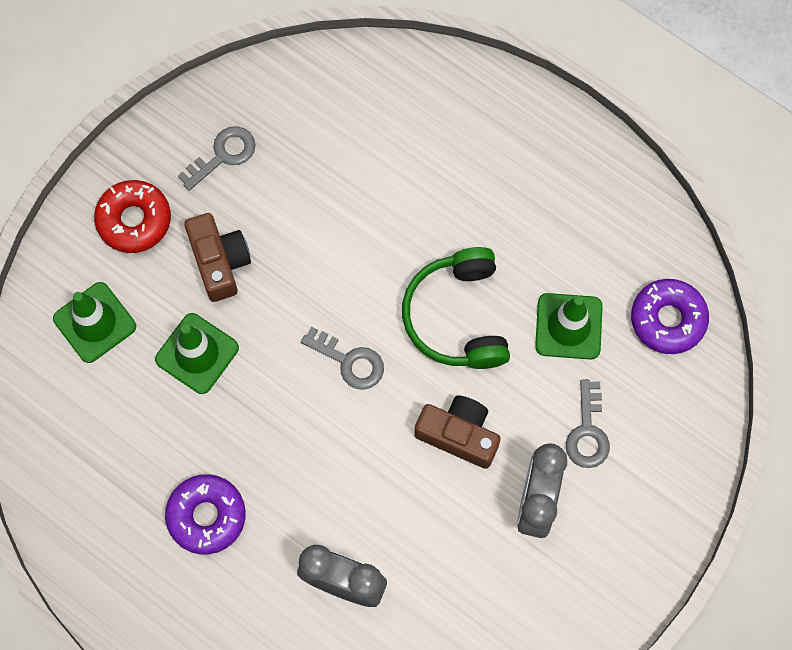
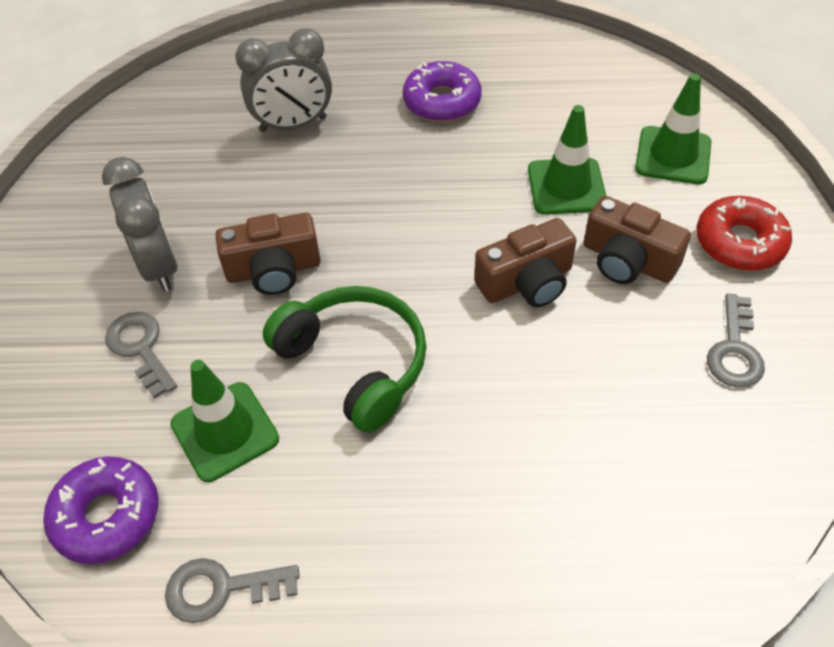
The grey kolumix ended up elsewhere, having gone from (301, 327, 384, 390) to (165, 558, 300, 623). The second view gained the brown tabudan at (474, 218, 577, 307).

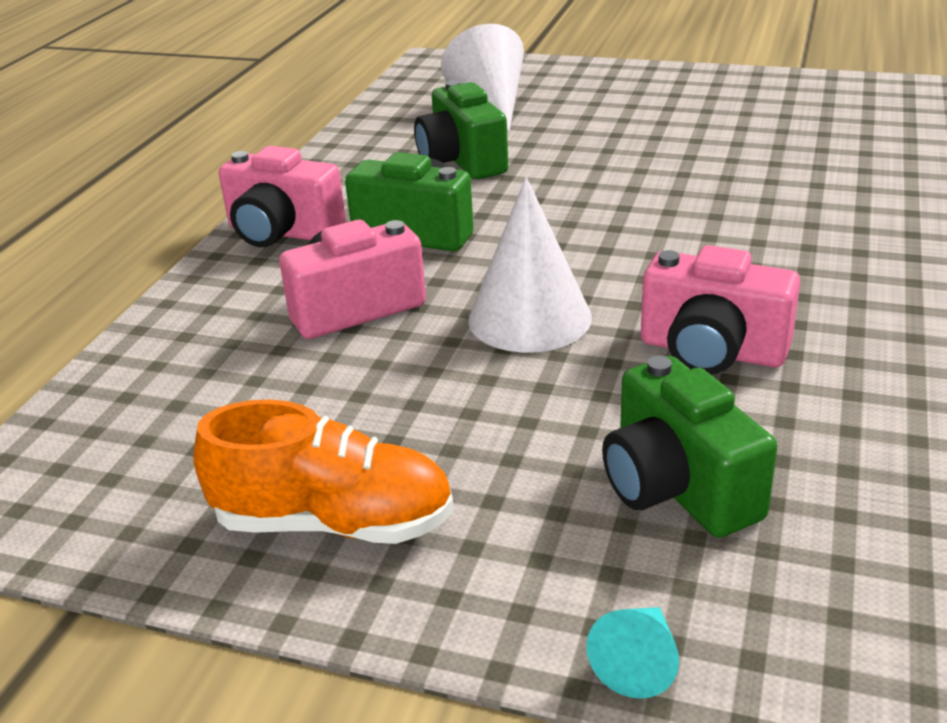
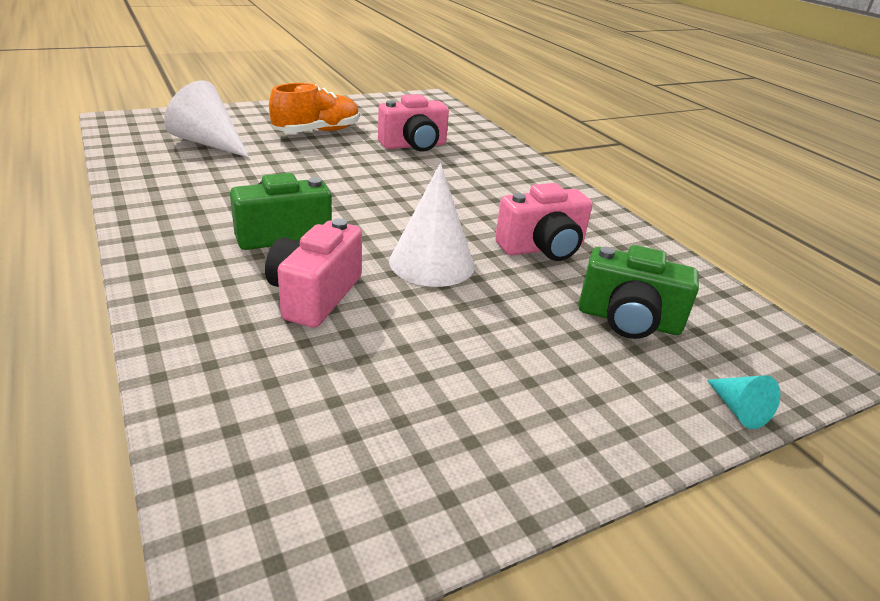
The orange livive ended up elsewhere, having gone from (193, 400, 454, 544) to (269, 83, 359, 133). The pink tabudan ended up elsewhere, having gone from (219, 146, 346, 247) to (378, 94, 449, 152). The second view lost the green tabudan at (414, 80, 508, 179).

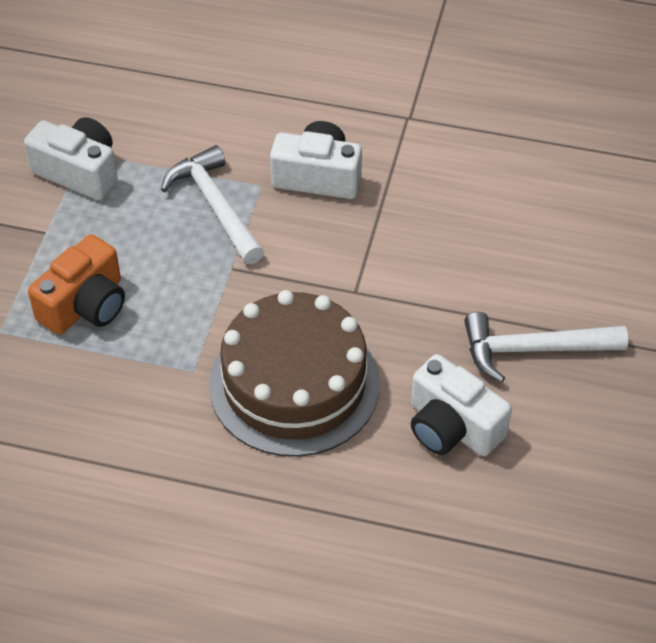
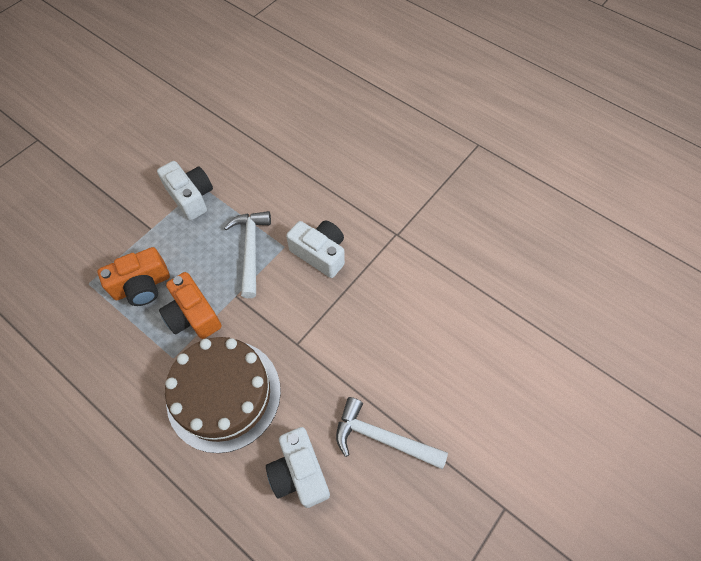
The second view gained the orange tabudan at (159, 272, 222, 339).

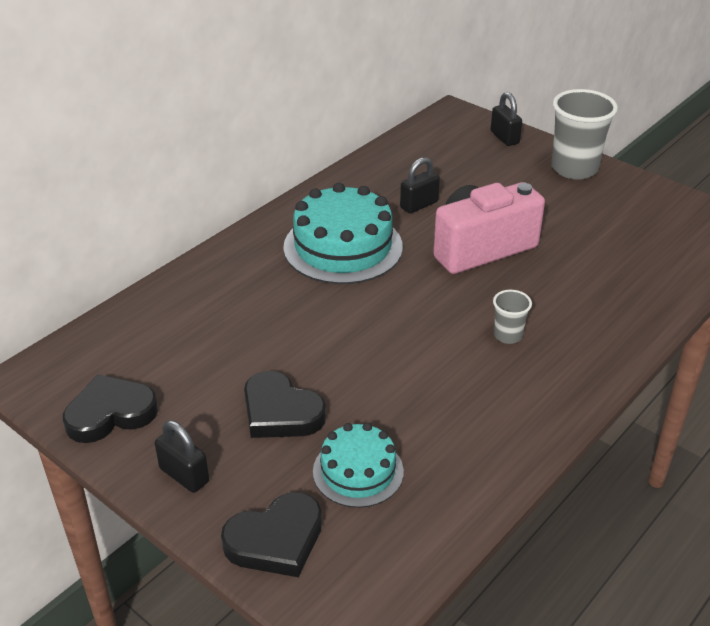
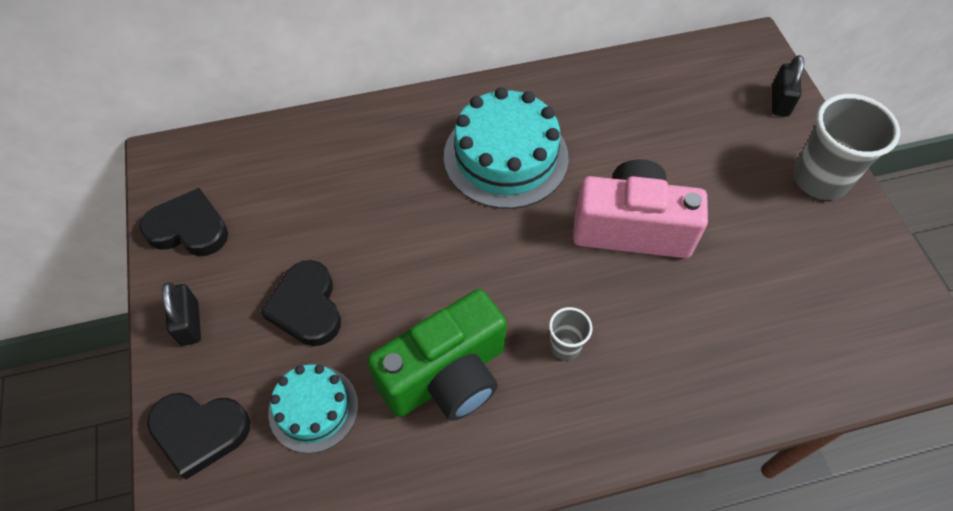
The second view lost the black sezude at (400, 157, 440, 213). The second view gained the green tabudan at (367, 289, 507, 421).

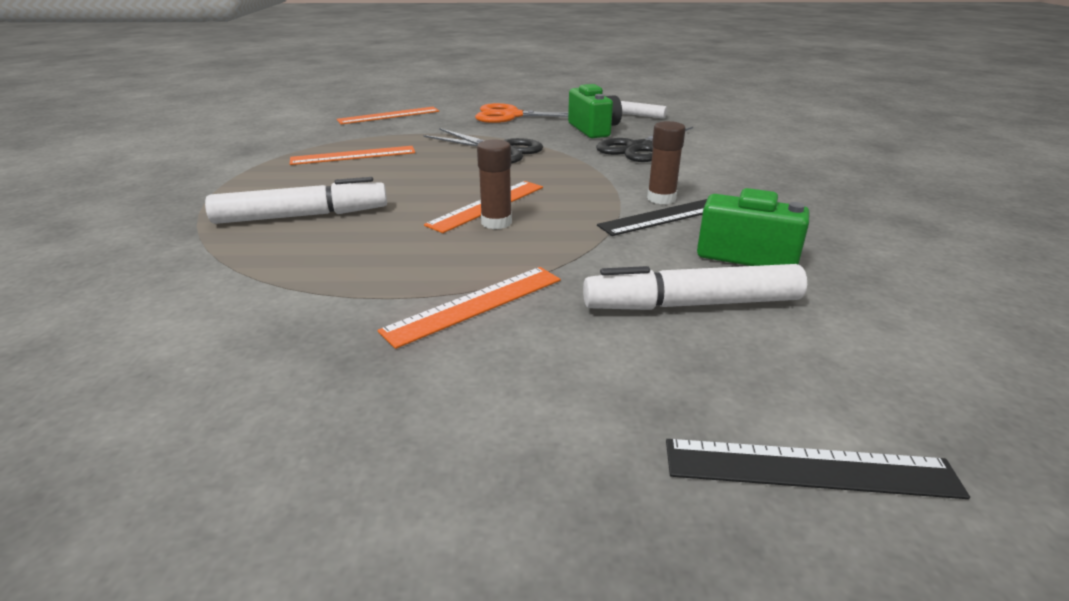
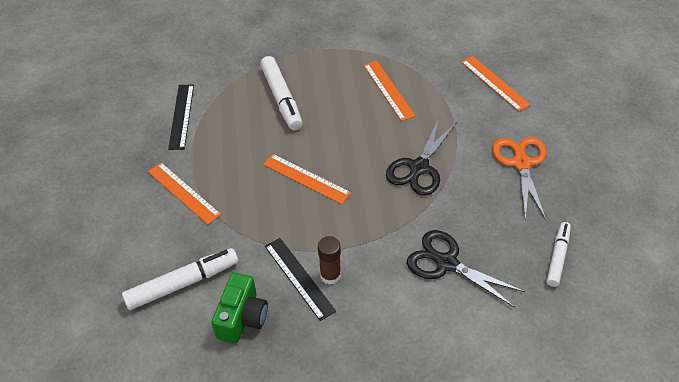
The second view lost the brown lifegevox at (477, 140, 512, 229). The second view lost the green tabudan at (568, 84, 622, 138). The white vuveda at (583, 264, 807, 310) ended up facing another way, 75 degrees clockwise from before. The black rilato ended up elsewhere, having gone from (666, 439, 970, 499) to (168, 84, 194, 150).

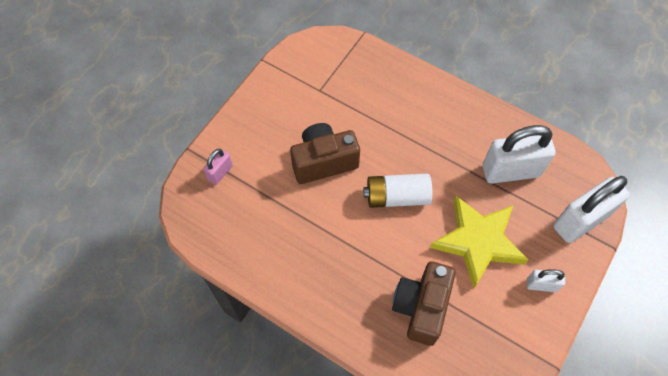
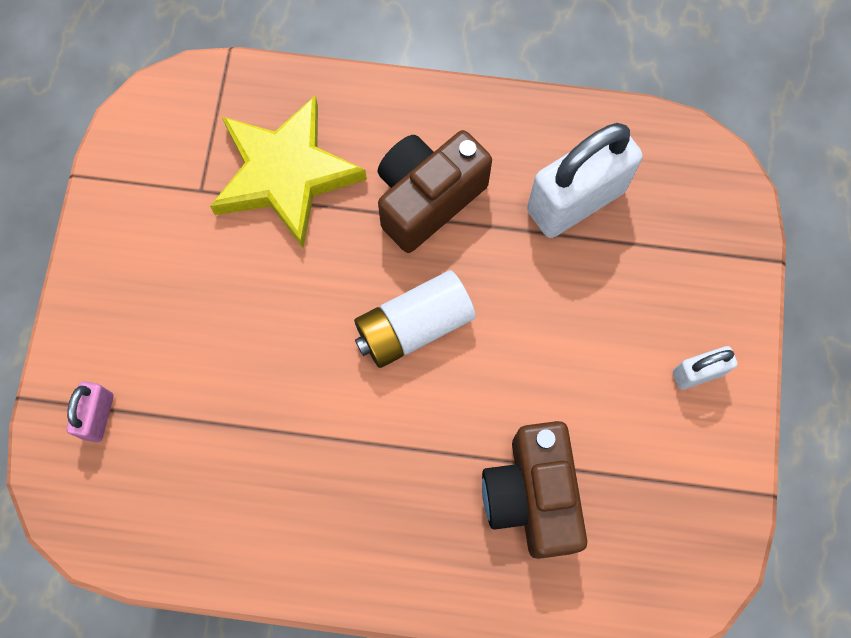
The brown tabudan ended up elsewhere, having gone from (290, 123, 360, 184) to (378, 130, 492, 253). The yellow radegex ended up elsewhere, having gone from (430, 196, 528, 289) to (210, 95, 367, 248). The second view lost the white sezude at (553, 176, 630, 243).

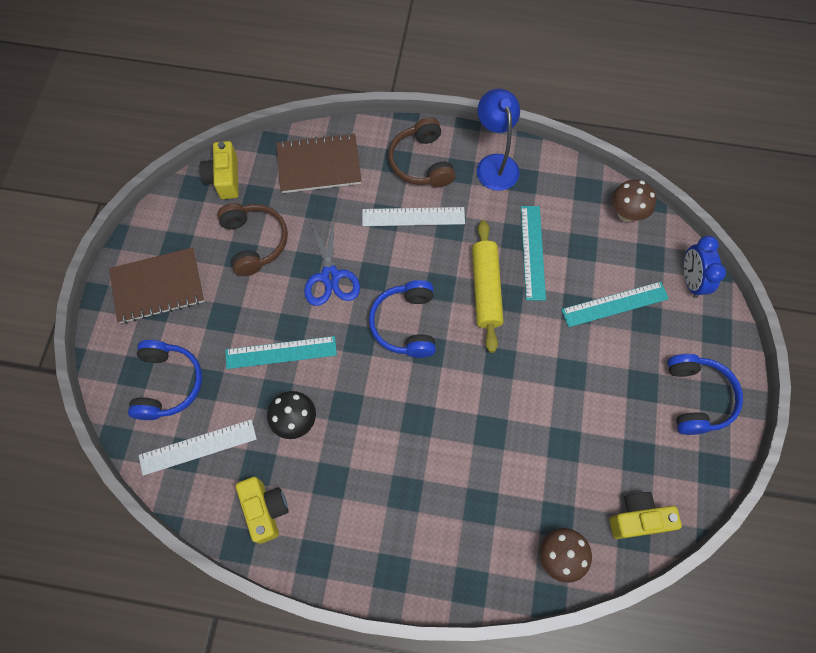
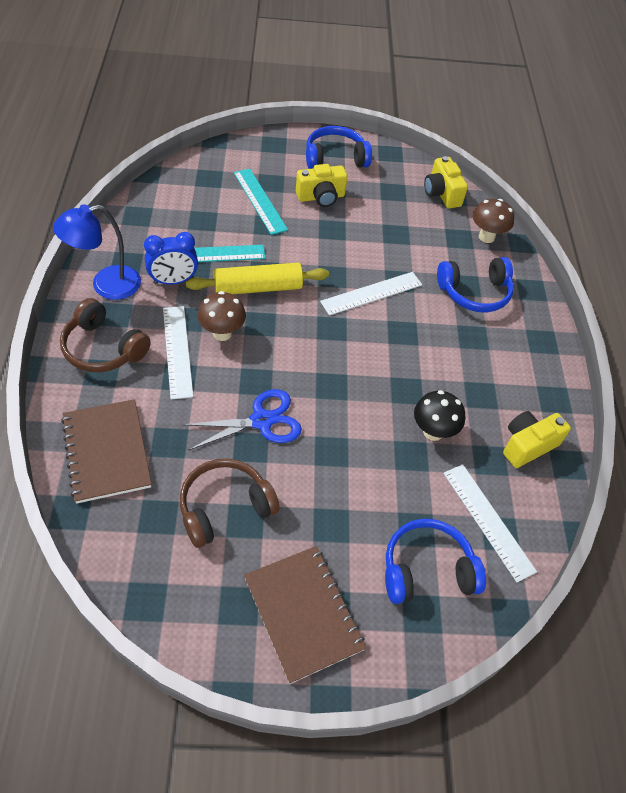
The yellow tabudan ended up elsewhere, having gone from (200, 141, 239, 199) to (296, 164, 348, 207). The second view lost the turquoise rilato at (225, 336, 337, 369). The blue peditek ended up elsewhere, having gone from (369, 280, 436, 358) to (437, 257, 514, 312). The brown peditek at (388, 117, 456, 187) ended up facing another way, 60 degrees clockwise from before. The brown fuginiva ended up elsewhere, having gone from (612, 180, 656, 222) to (198, 291, 246, 341). The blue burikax ended up elsewhere, having gone from (684, 236, 726, 298) to (144, 232, 198, 285). The second view gained the white rilato at (320, 272, 422, 316).

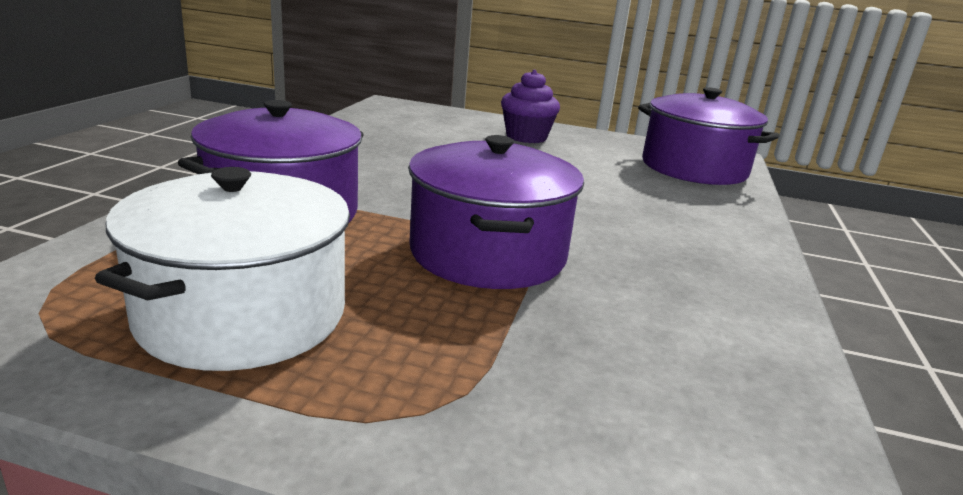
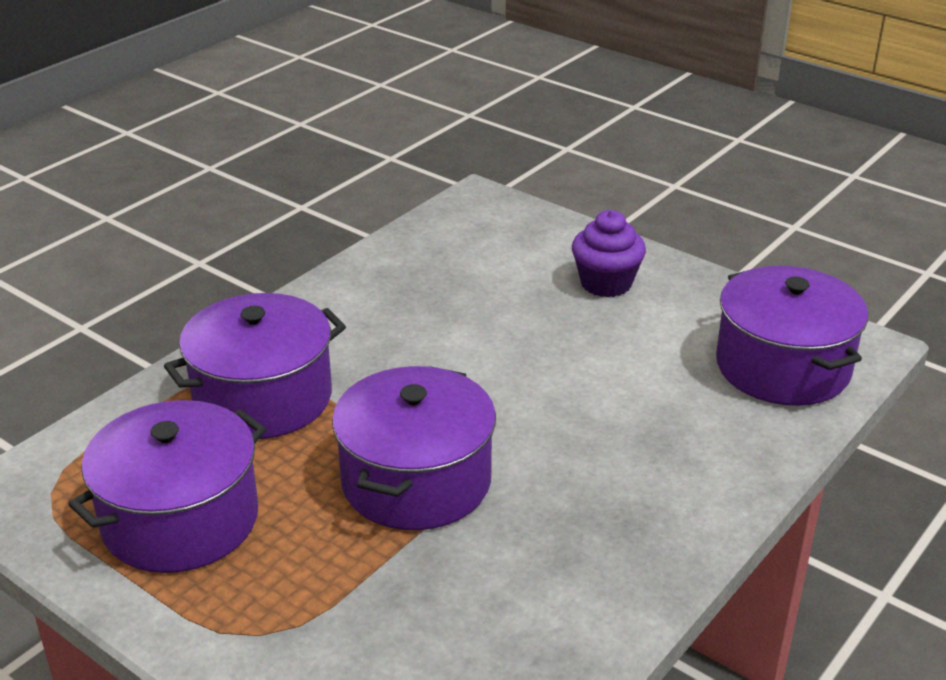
What was the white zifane at (95, 167, 350, 371) turned into the purple zifane at (68, 400, 266, 573).

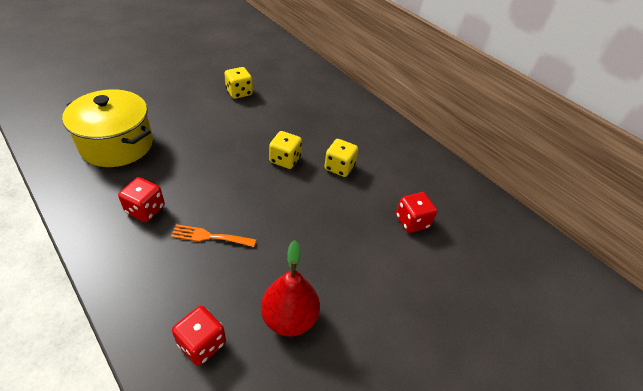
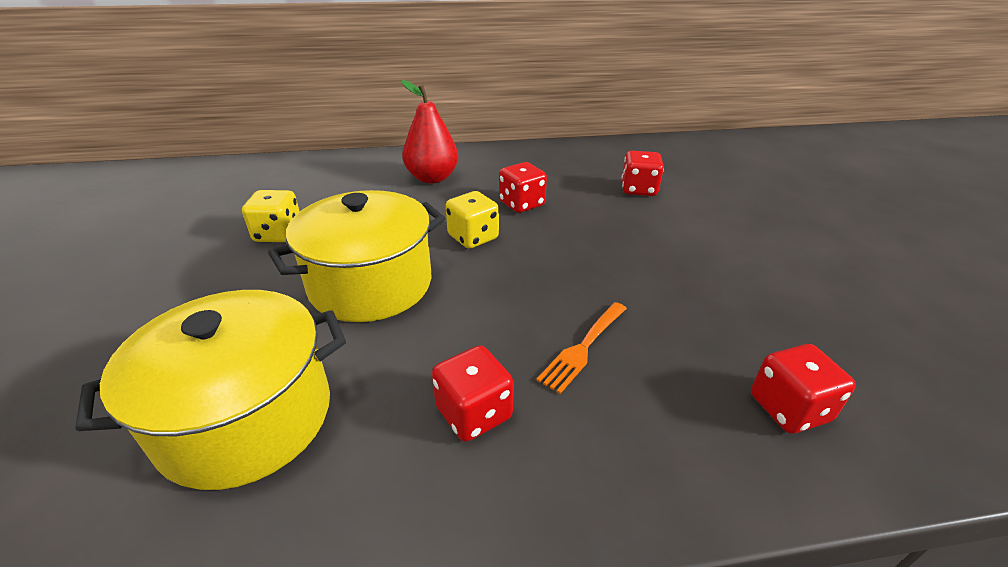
The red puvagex ended up elsewhere, having gone from (261, 240, 320, 337) to (402, 80, 458, 184). What was the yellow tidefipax at (324, 139, 358, 177) turned into the red tidefipax at (499, 162, 547, 213). The second view gained the yellow zifane at (268, 190, 445, 322).

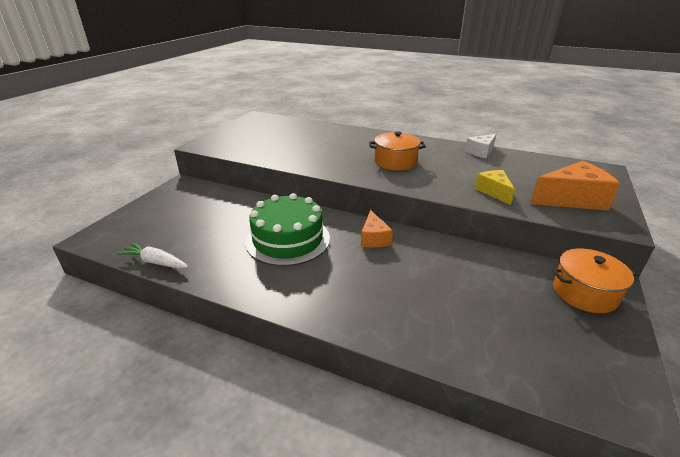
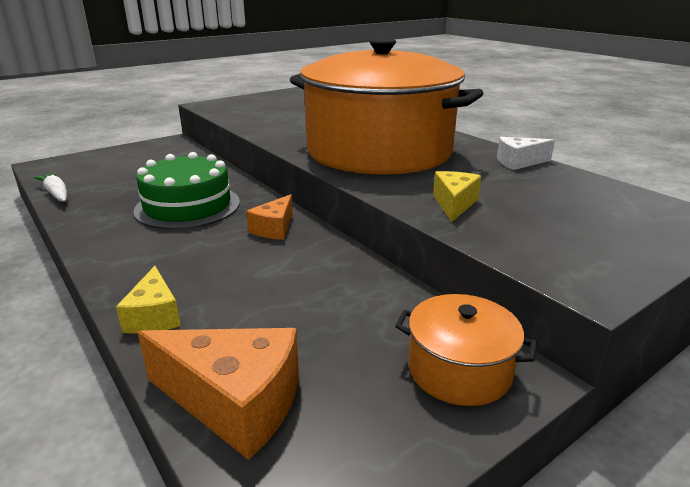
The size of the orange zifane at (369, 131, 426, 171) changed by a factor of 2.46. The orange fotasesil ended up elsewhere, having gone from (530, 161, 620, 211) to (137, 328, 299, 460). The second view gained the yellow fotasesil at (116, 266, 181, 334).

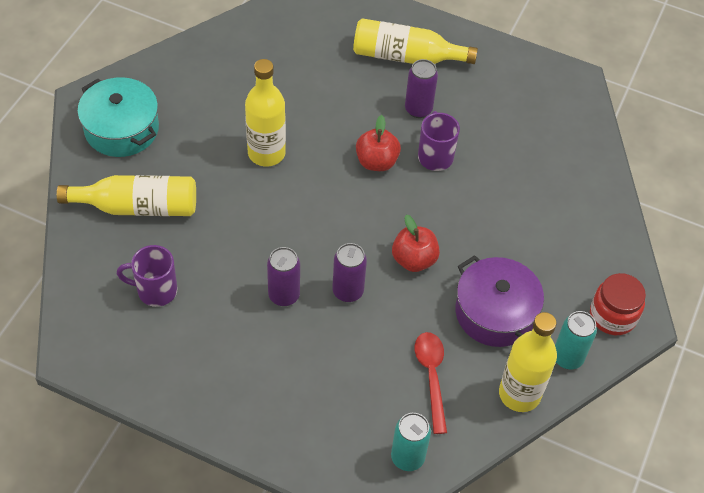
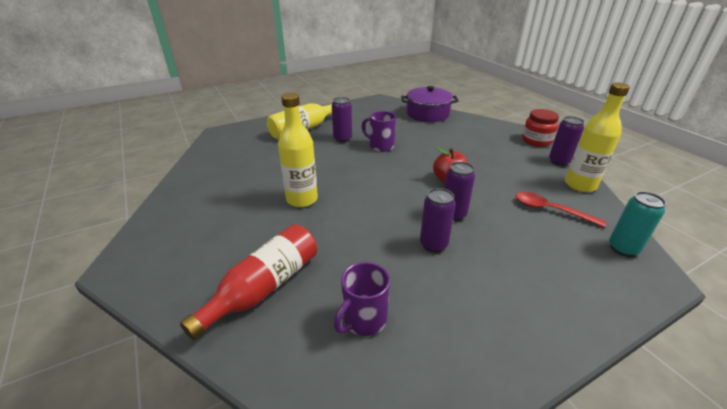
What was the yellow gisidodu at (56, 175, 196, 216) turned into the red gisidodu at (180, 224, 317, 340). The second view lost the turquoise zifane at (77, 77, 159, 157). The second view lost the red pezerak at (356, 115, 401, 171). The purple zifane ended up elsewhere, having gone from (456, 255, 544, 347) to (401, 86, 459, 122). What was the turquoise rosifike at (555, 311, 597, 369) turned into the purple rosifike at (549, 116, 584, 166).

